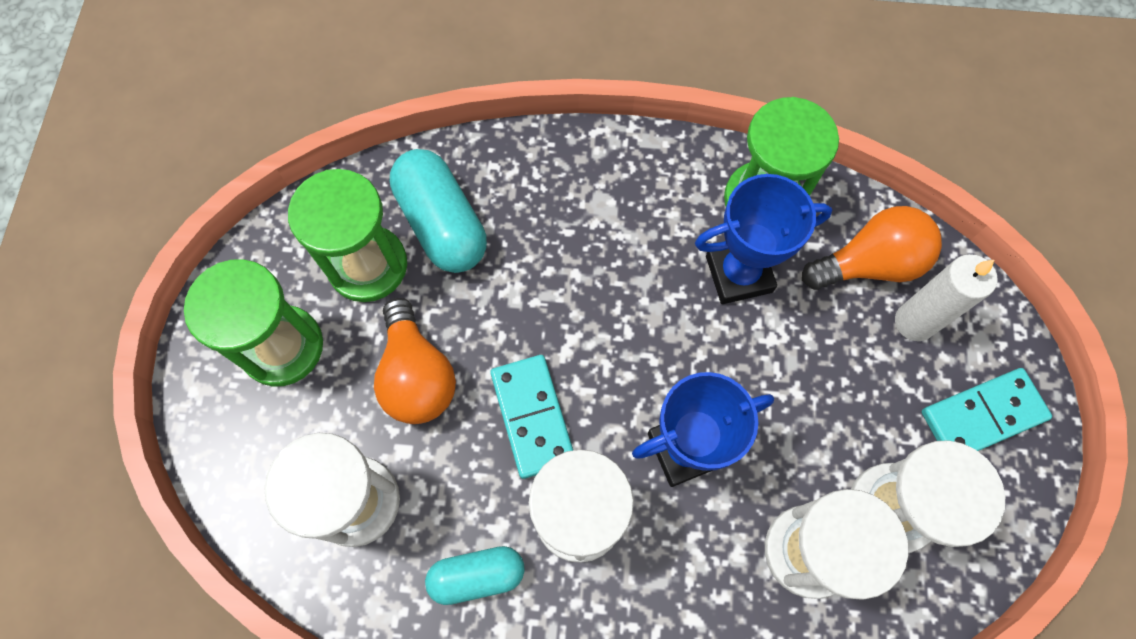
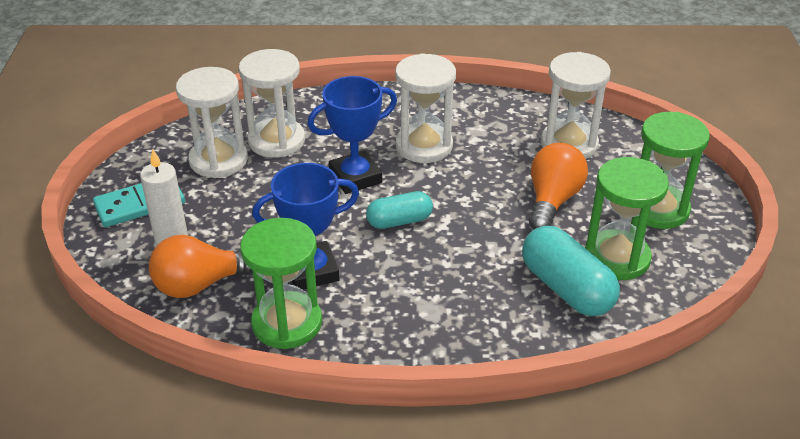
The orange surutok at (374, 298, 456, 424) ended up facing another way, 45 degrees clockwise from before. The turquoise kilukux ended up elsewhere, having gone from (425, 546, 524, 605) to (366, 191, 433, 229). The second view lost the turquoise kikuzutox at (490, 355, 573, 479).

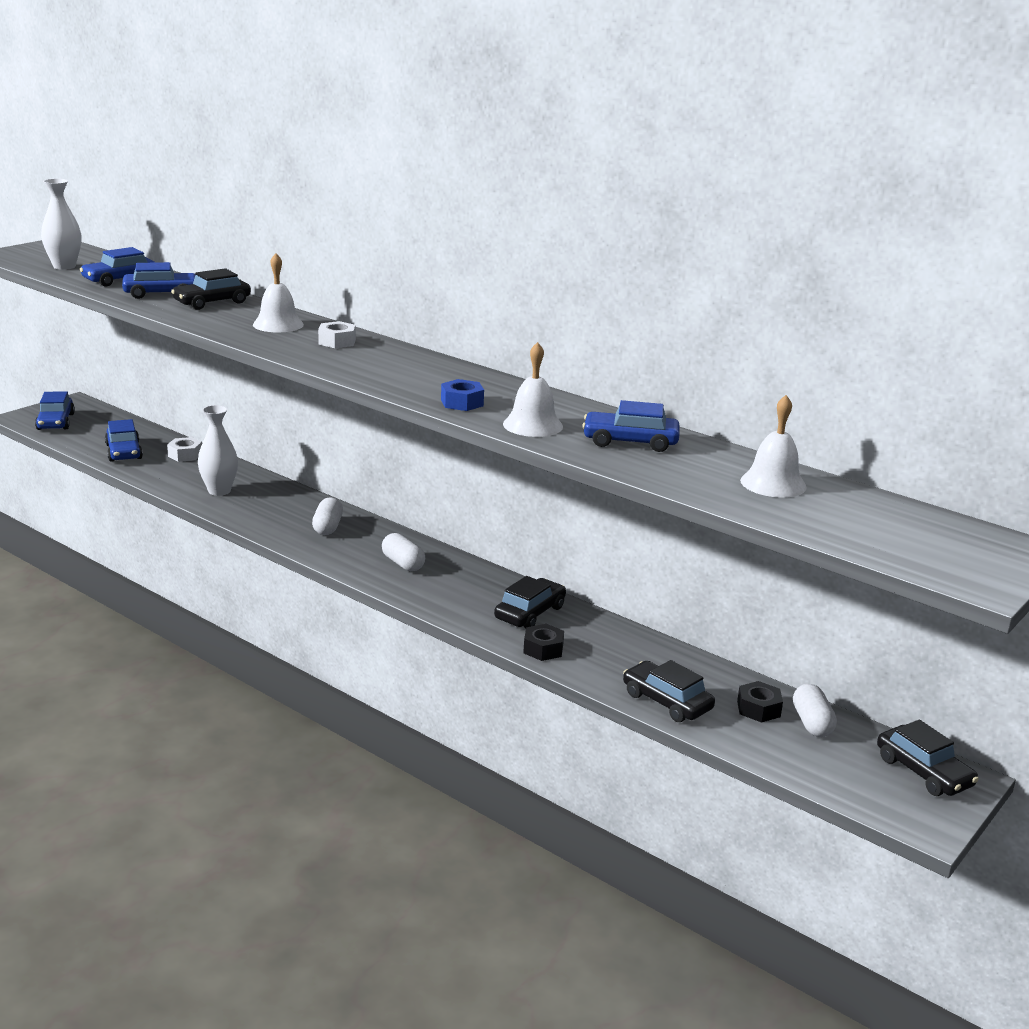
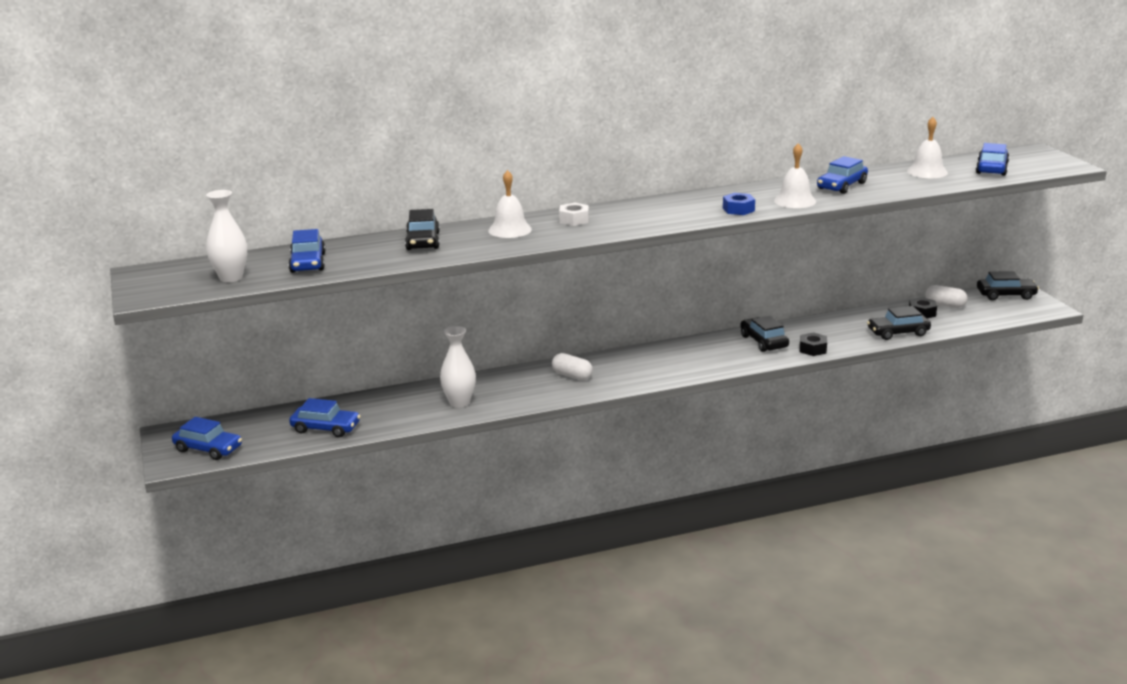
The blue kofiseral ended up elsewhere, having gone from (122, 262, 195, 299) to (976, 143, 1009, 176). The second view lost the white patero at (167, 437, 202, 462). The second view lost the white kilukux at (382, 533, 425, 571).

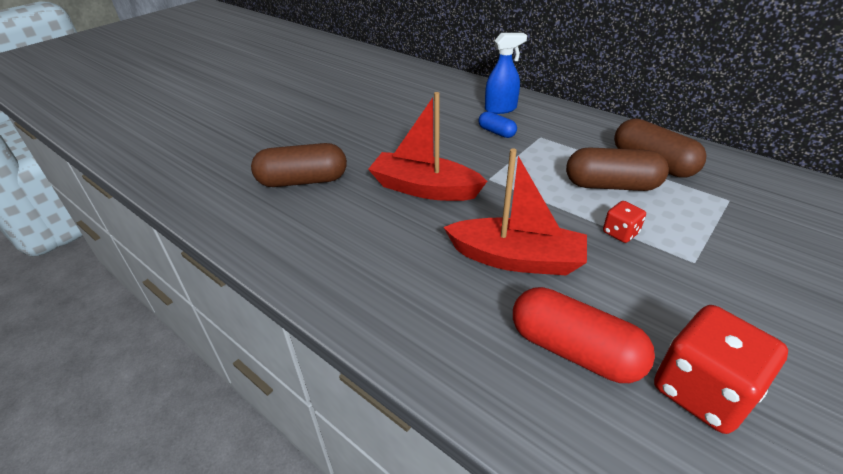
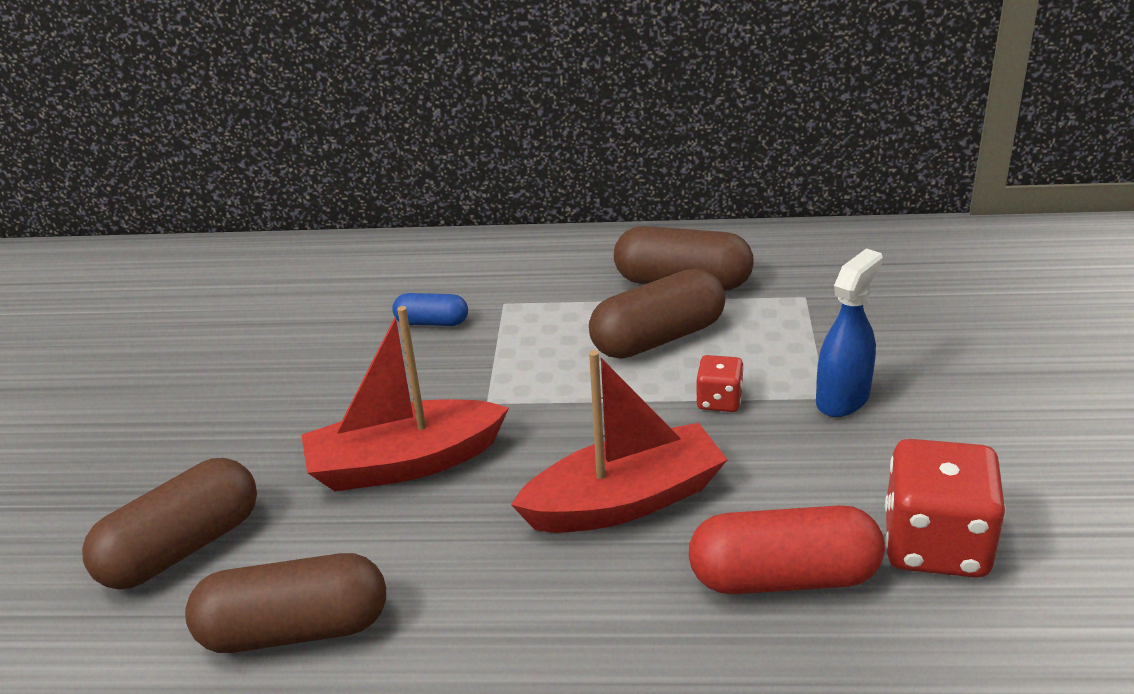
The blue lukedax ended up elsewhere, having gone from (485, 33, 527, 114) to (816, 248, 883, 417). The second view gained the brown kilukux at (185, 553, 386, 653).

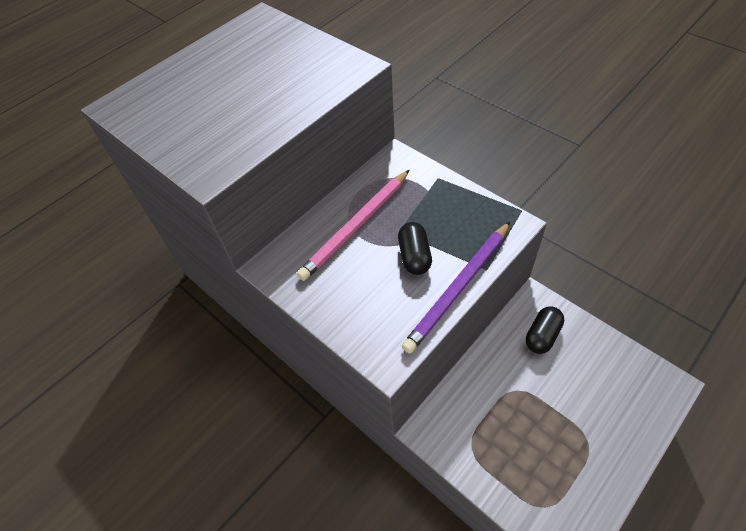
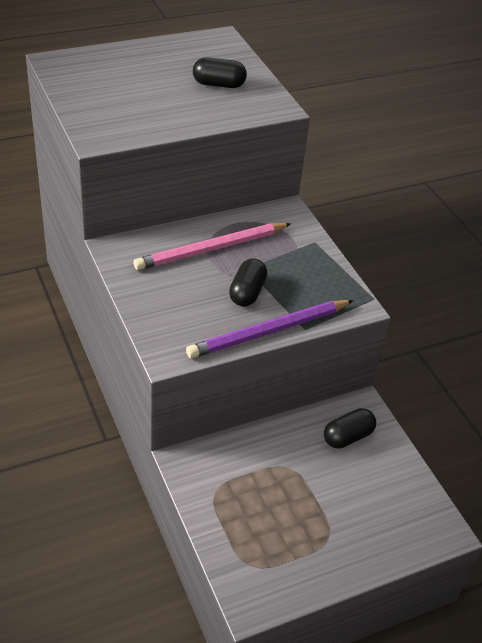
The second view gained the black kilukux at (193, 57, 247, 88).

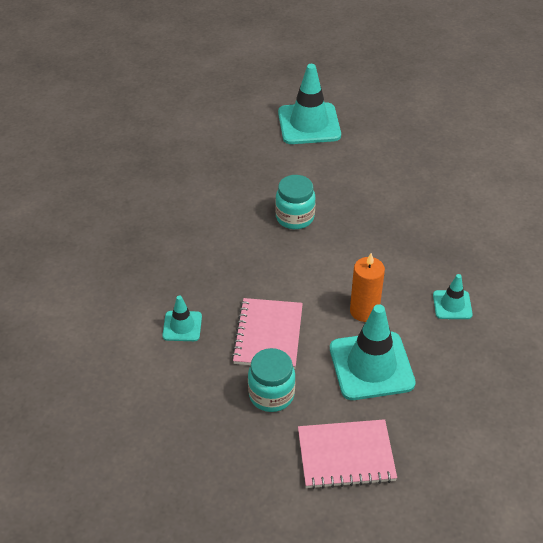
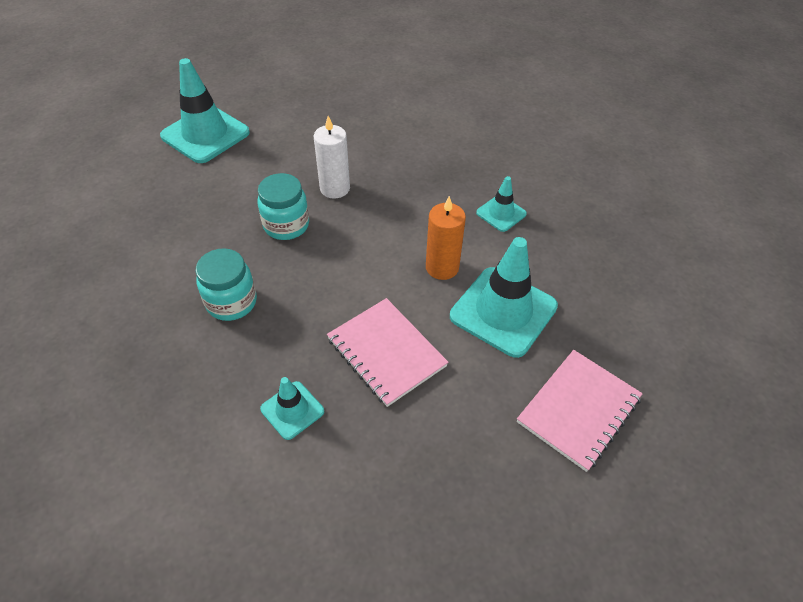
The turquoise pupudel ended up elsewhere, having gone from (248, 348, 296, 412) to (195, 248, 257, 321). The second view gained the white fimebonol at (314, 116, 350, 199).

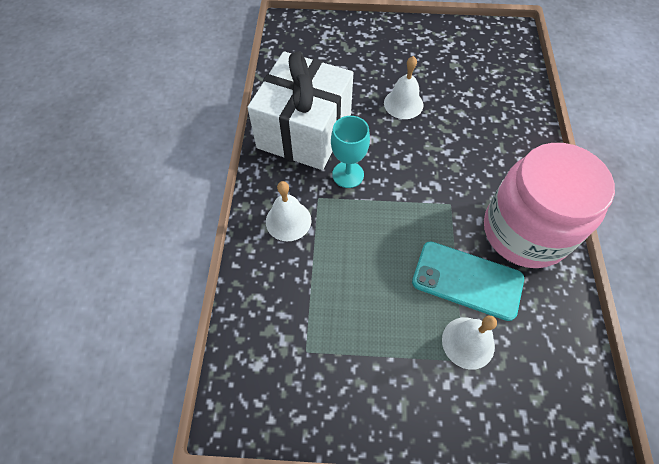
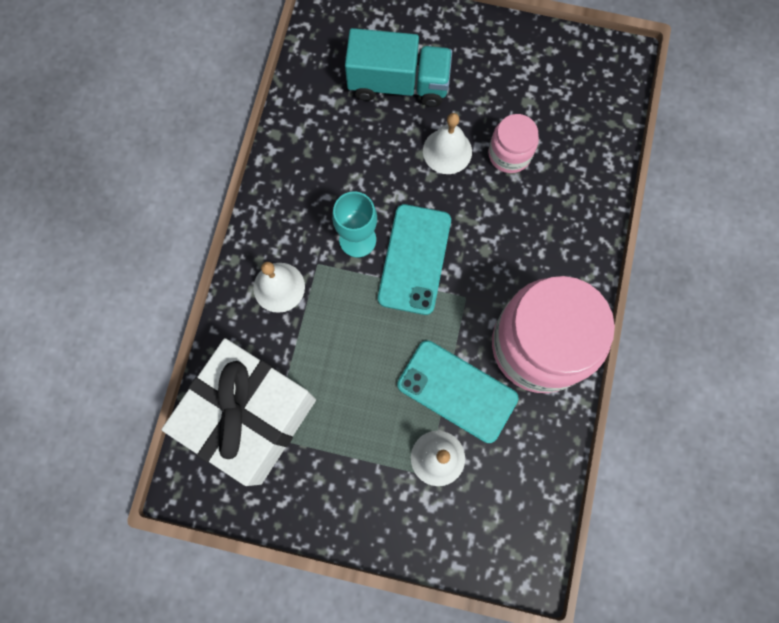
The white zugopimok ended up elsewhere, having gone from (247, 51, 353, 170) to (162, 338, 316, 486). The second view gained the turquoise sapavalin at (345, 28, 452, 107). The second view gained the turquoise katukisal at (378, 204, 451, 315). The second view gained the pink pupudel at (488, 114, 539, 173).

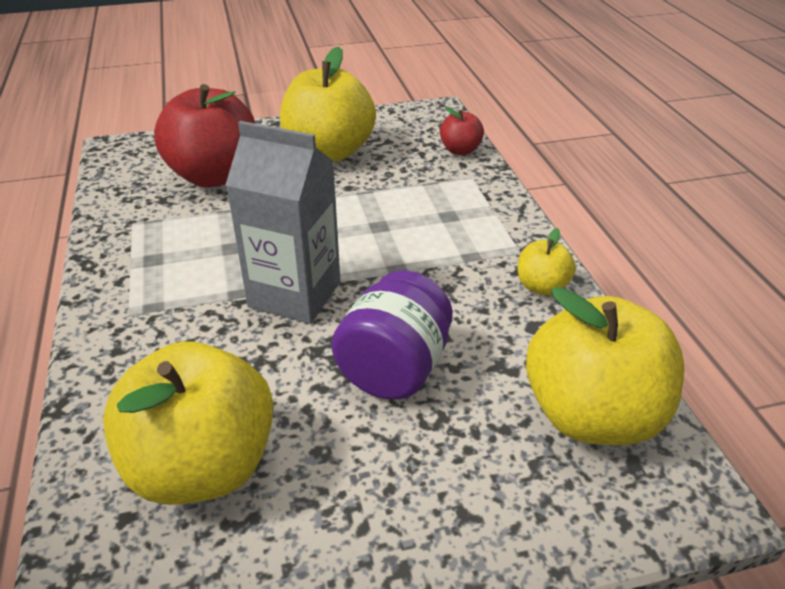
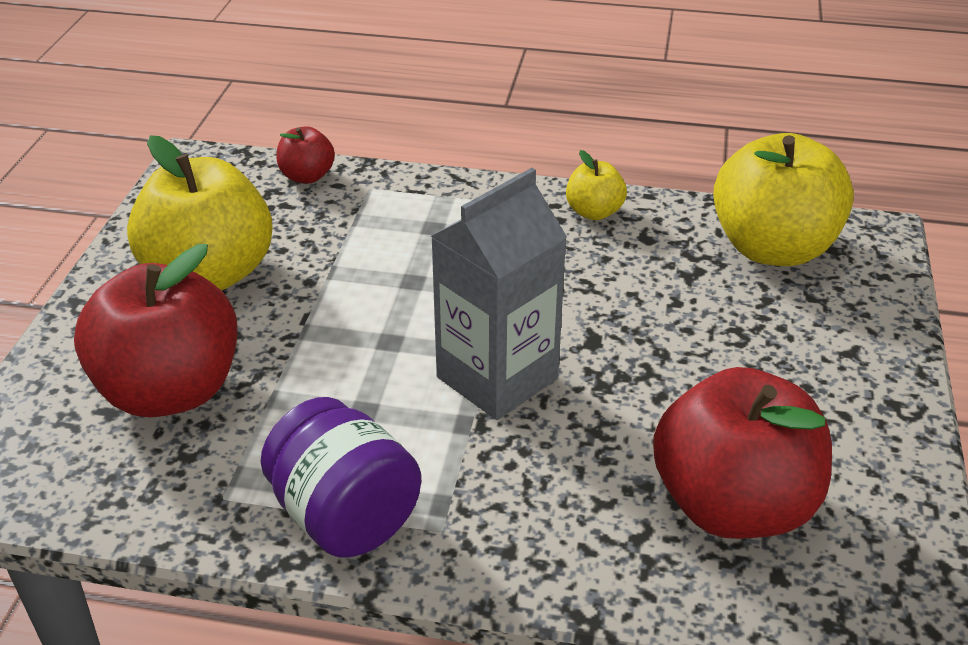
What was the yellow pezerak at (103, 341, 274, 505) turned into the red pezerak at (653, 367, 832, 539). The purple pupudel ended up elsewhere, having gone from (331, 270, 453, 399) to (261, 397, 421, 558).

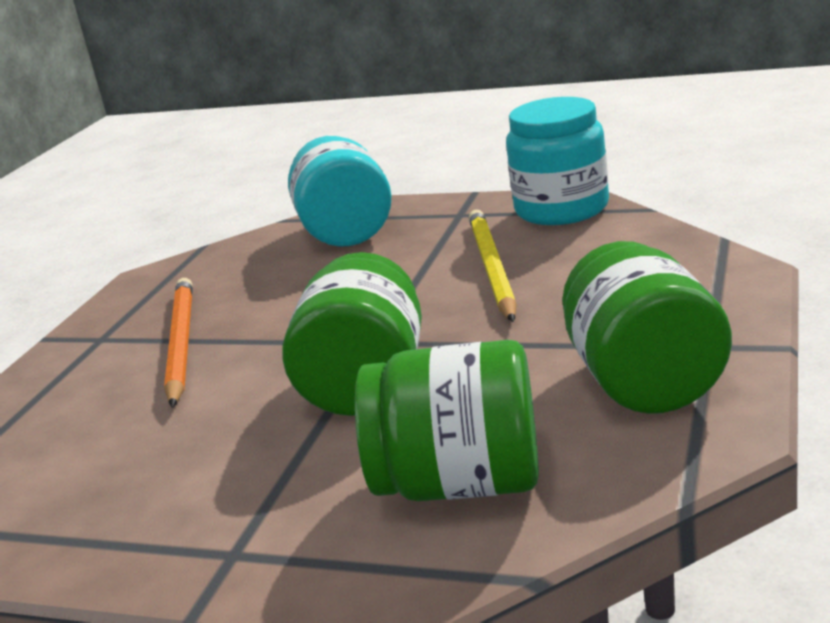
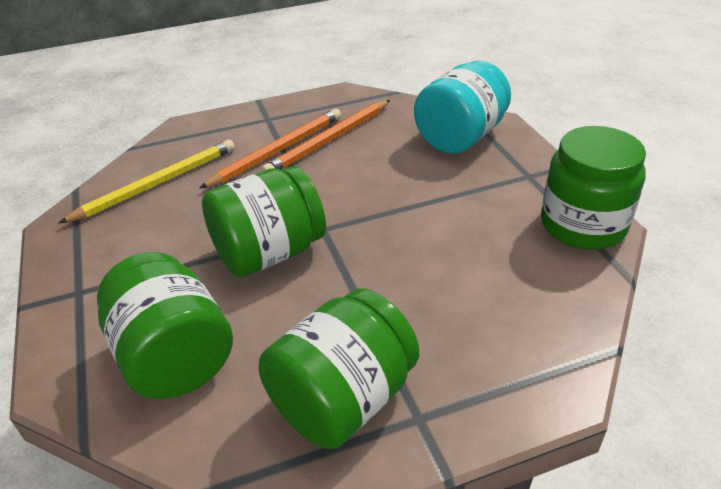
The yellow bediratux ended up elsewhere, having gone from (469, 210, 517, 322) to (58, 140, 235, 224). What was the turquoise pupudel at (506, 97, 609, 225) turned into the green pupudel at (541, 126, 646, 250). The second view gained the orange bediratux at (262, 100, 390, 171).

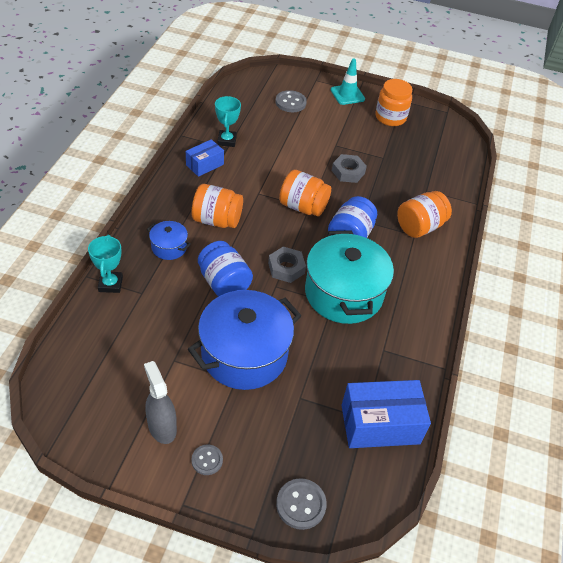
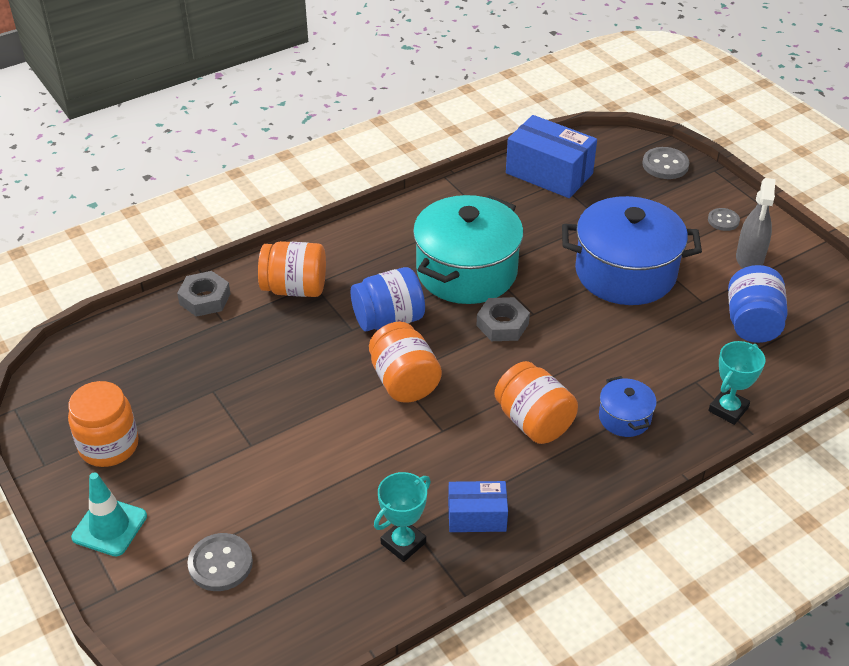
The blue pupudel ended up elsewhere, having gone from (198, 241, 253, 297) to (728, 265, 788, 343). The grey patero ended up elsewhere, having gone from (332, 154, 367, 183) to (177, 271, 230, 317).

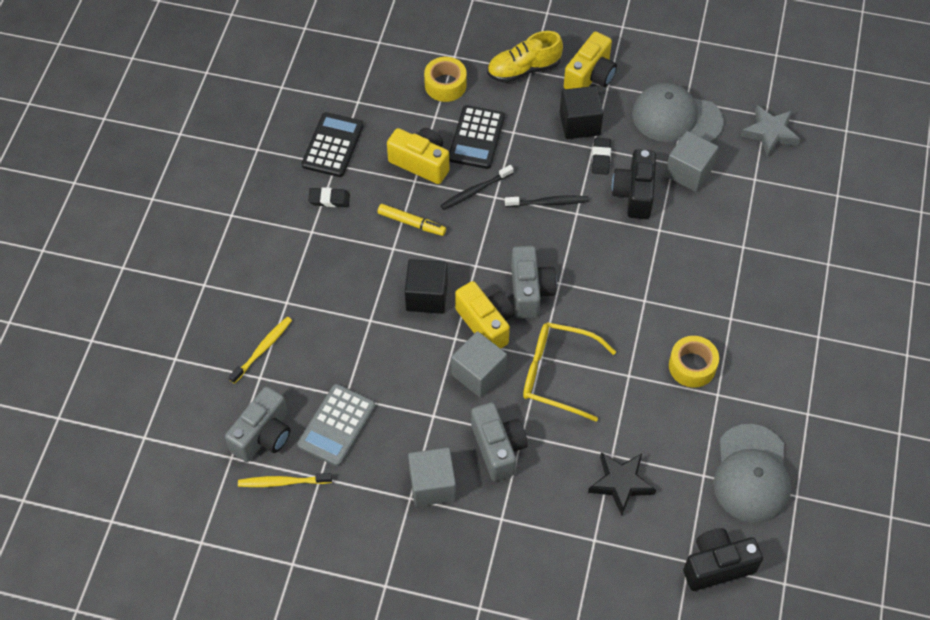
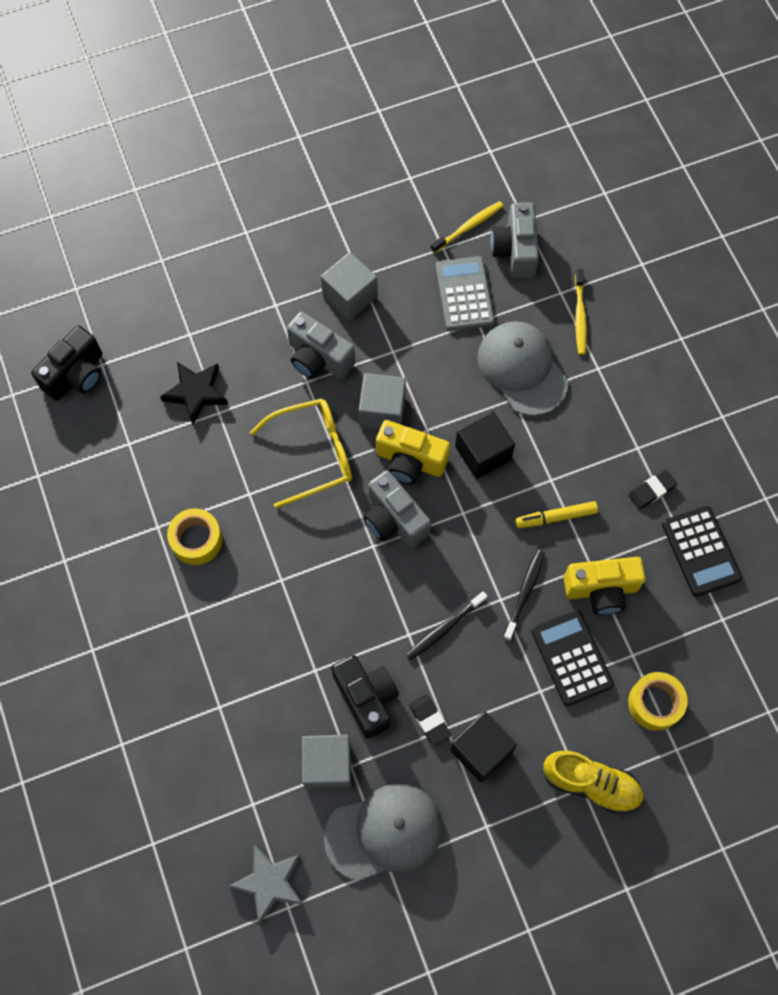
The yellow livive at (487, 31, 563, 83) ended up facing another way, 75 degrees clockwise from before. The second view lost the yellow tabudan at (564, 31, 617, 89). The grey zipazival ended up elsewhere, having gone from (714, 424, 791, 523) to (477, 321, 568, 416).

